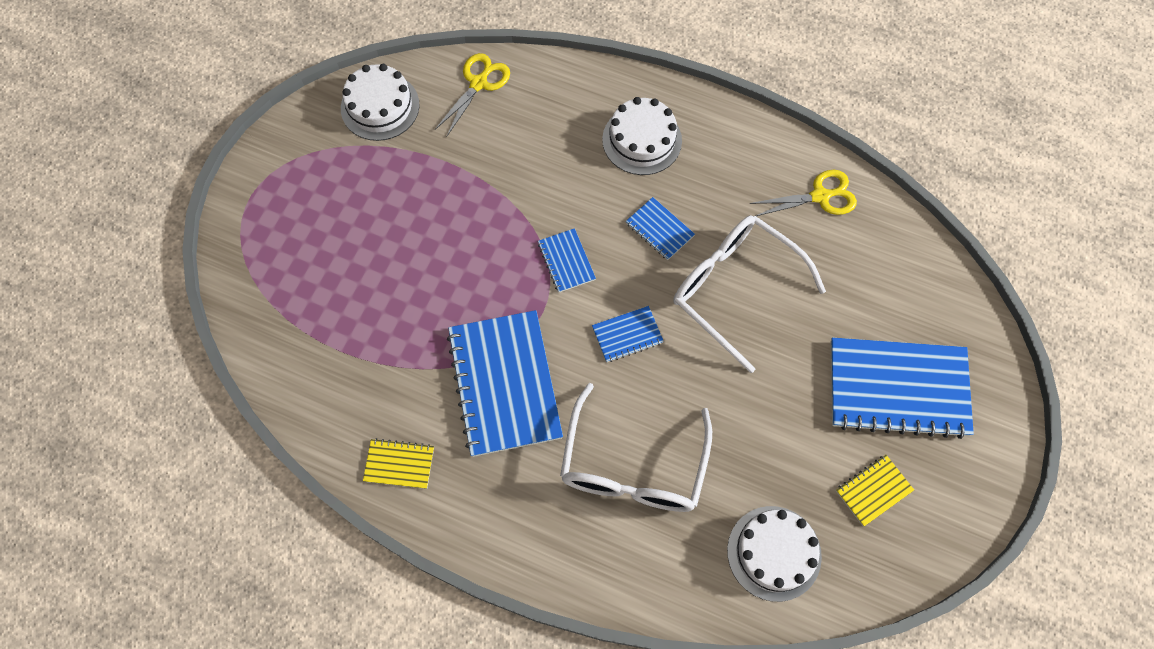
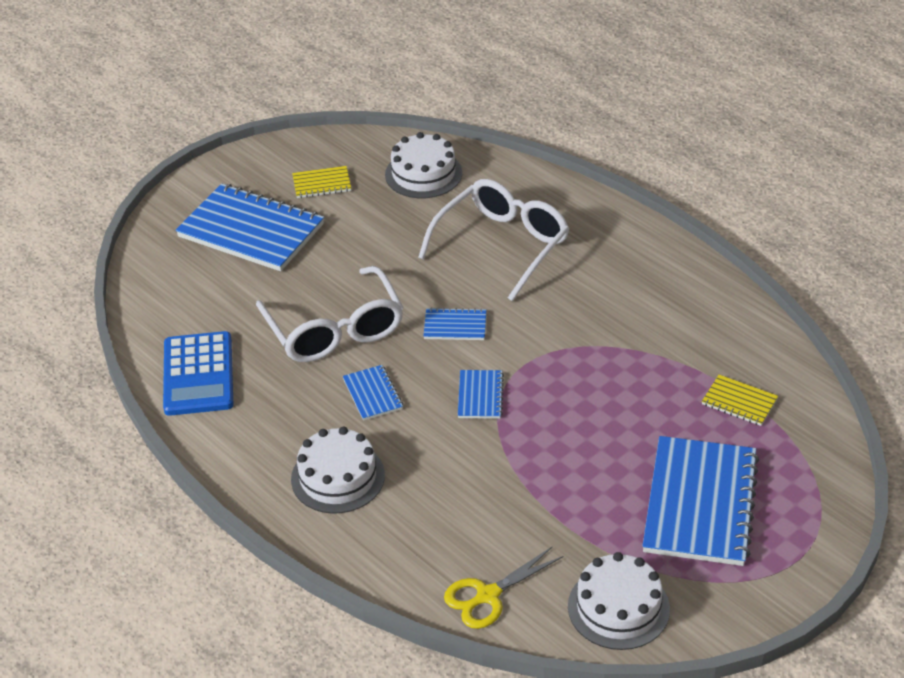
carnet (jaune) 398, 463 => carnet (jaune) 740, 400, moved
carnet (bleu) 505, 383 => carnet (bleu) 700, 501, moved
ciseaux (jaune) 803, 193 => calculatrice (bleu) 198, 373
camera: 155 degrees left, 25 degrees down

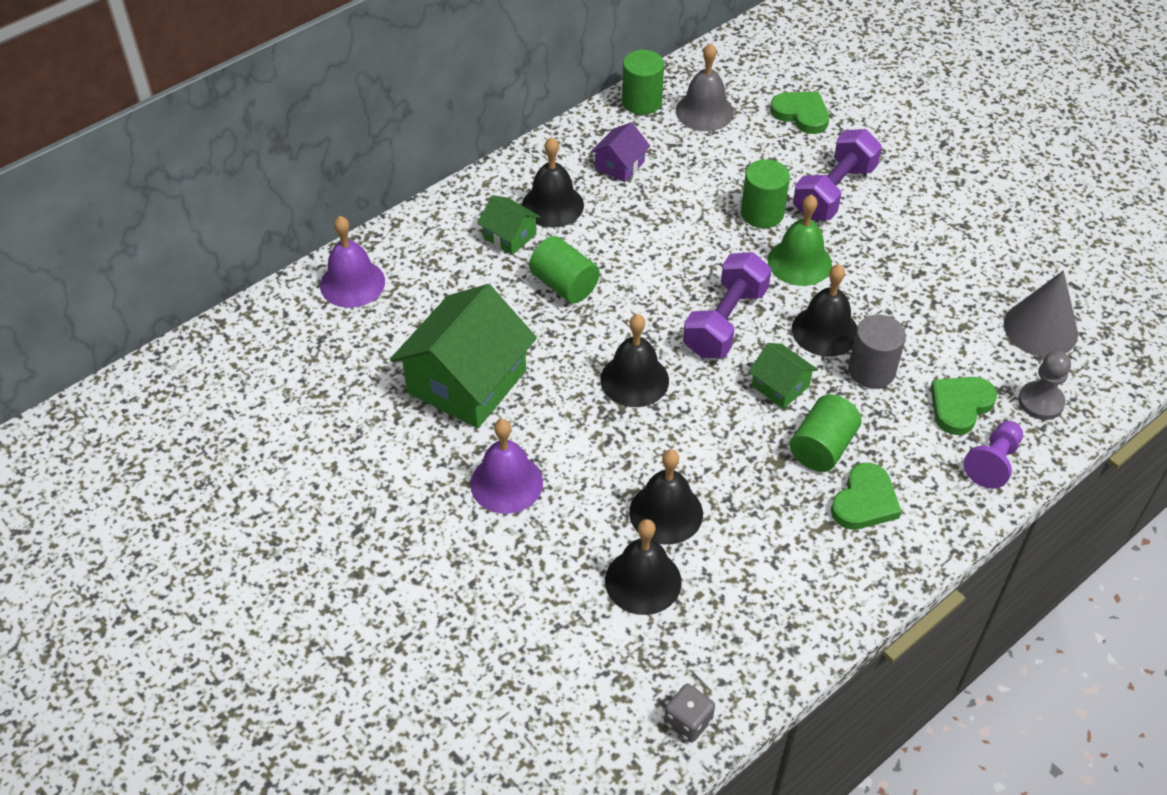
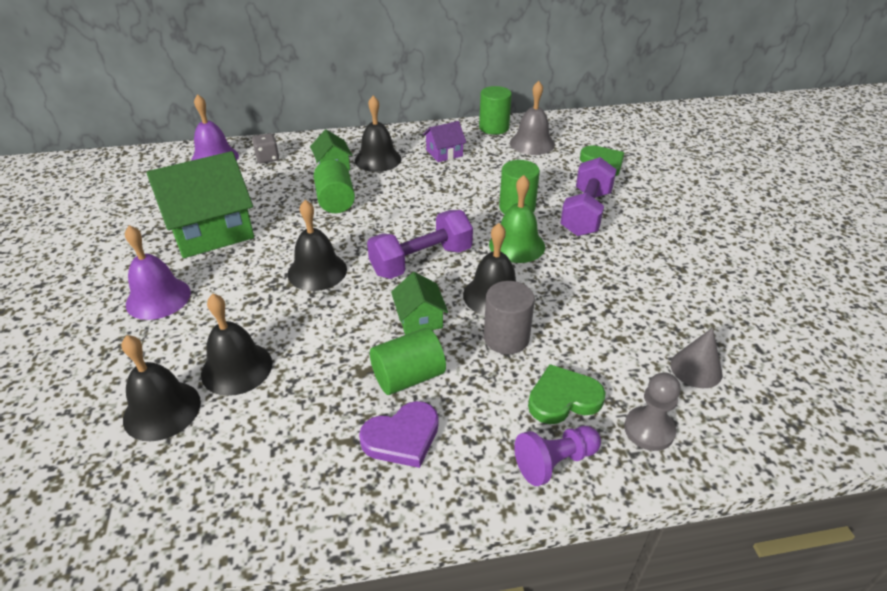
dé (gris) 689, 713 => dé (gris) 265, 148, moved
cœur (vert) 866, 496 => cœur (violet) 398, 434
haltère (violet) 837, 174 => haltère (violet) 588, 196, 45 degrees counterclockwise
cône (gris) 1041, 313 => cône (gris) 696, 358, x0.66
camera: 30 degrees right, 10 degrees down

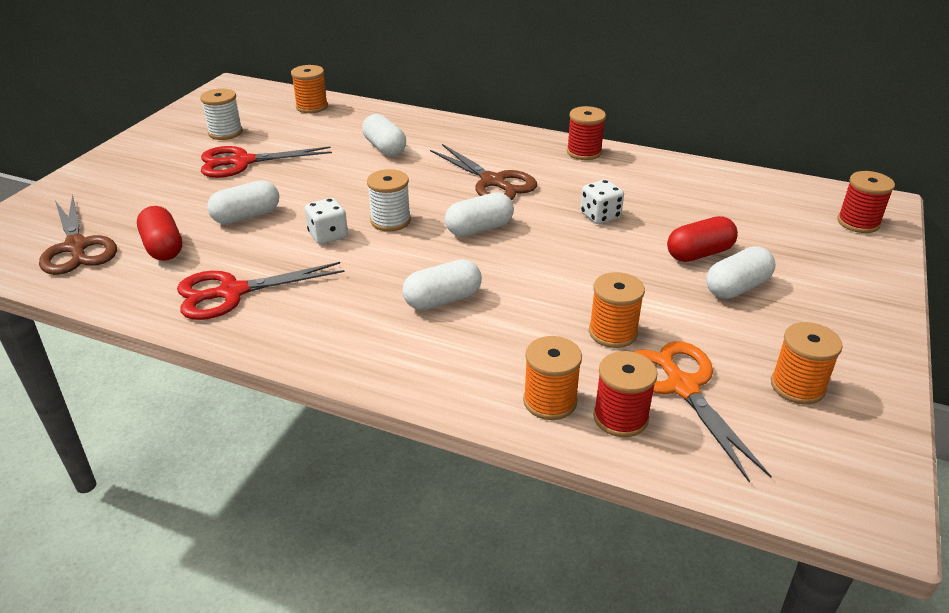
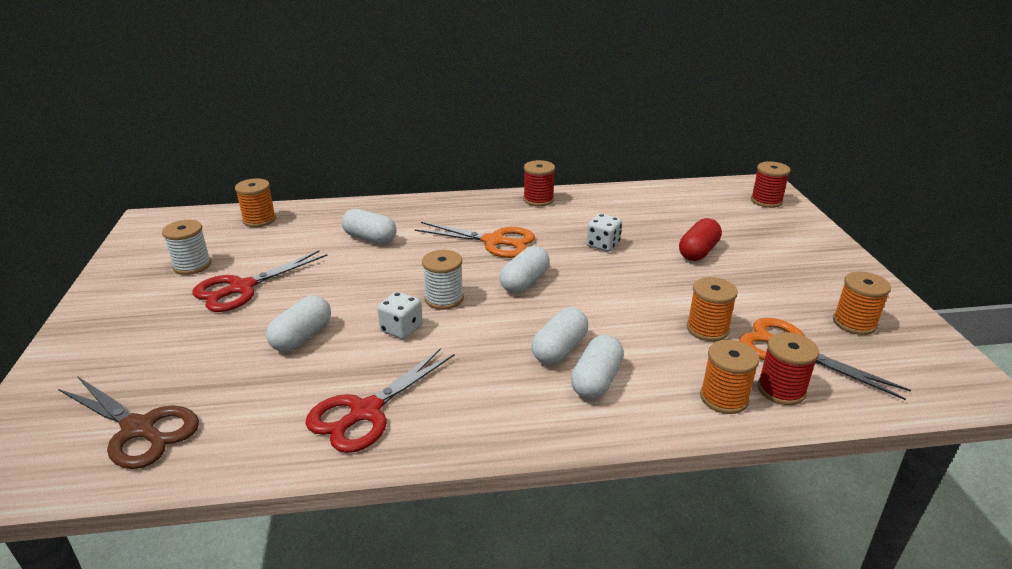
gélule (rouge) 159, 233 => nothing
gélule (blanc) 741, 272 => gélule (blanc) 597, 367, moved
ciseaux (marron) 483, 172 => ciseaux (orange) 475, 240
camera: 30 degrees left, 5 degrees down

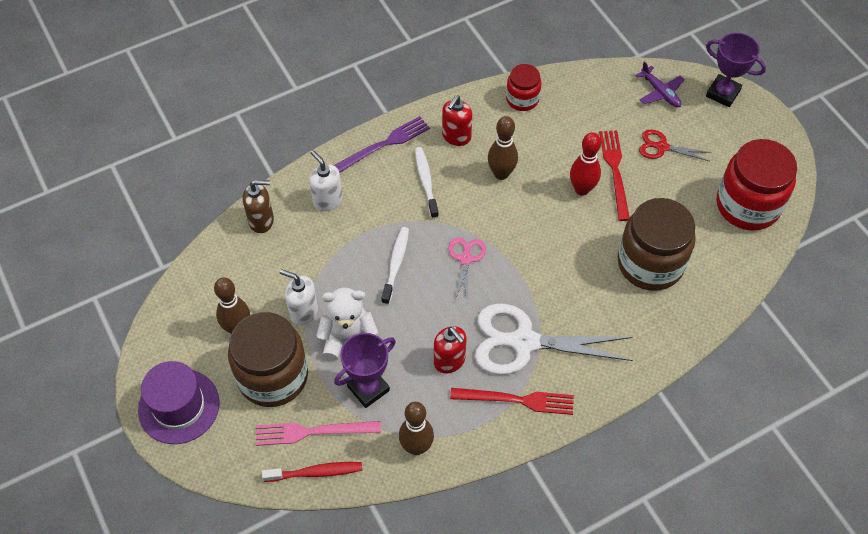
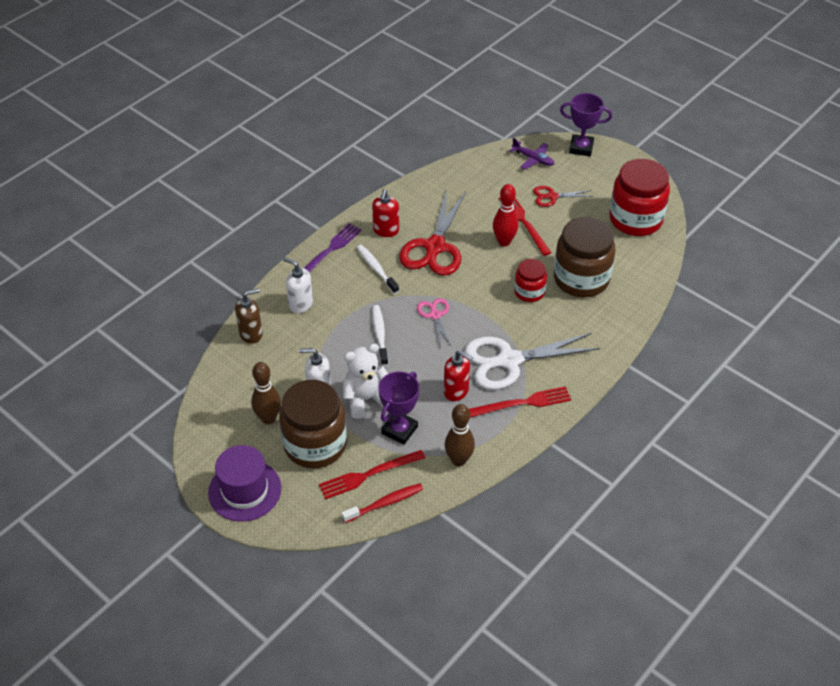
bocal (rouge) 523, 87 => bocal (rouge) 530, 280, moved
quille (marron) 503, 148 => ciseaux (rouge) 432, 232
fourchette (rose) 318, 433 => fourchette (rouge) 372, 474
camera: 20 degrees left, 10 degrees down

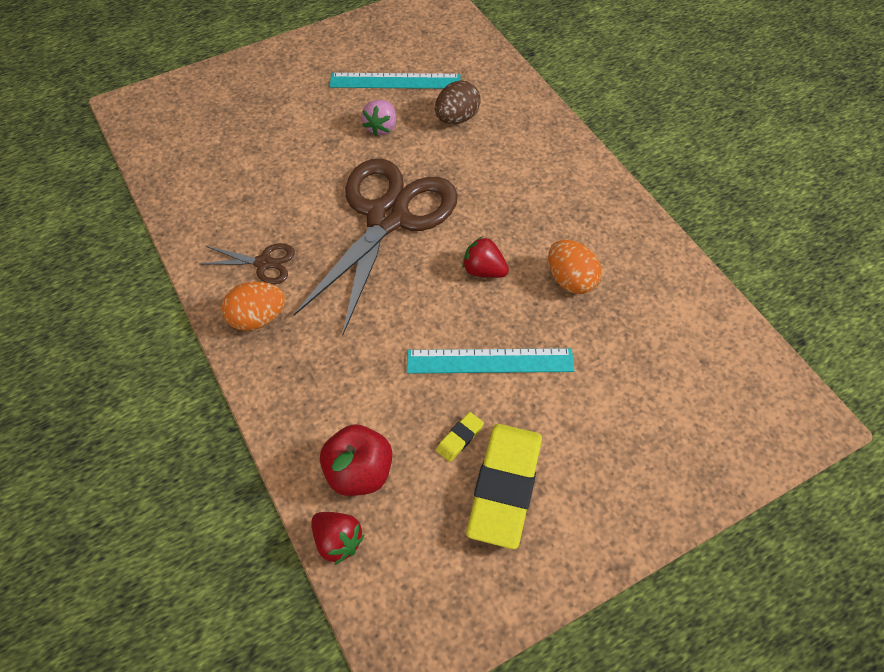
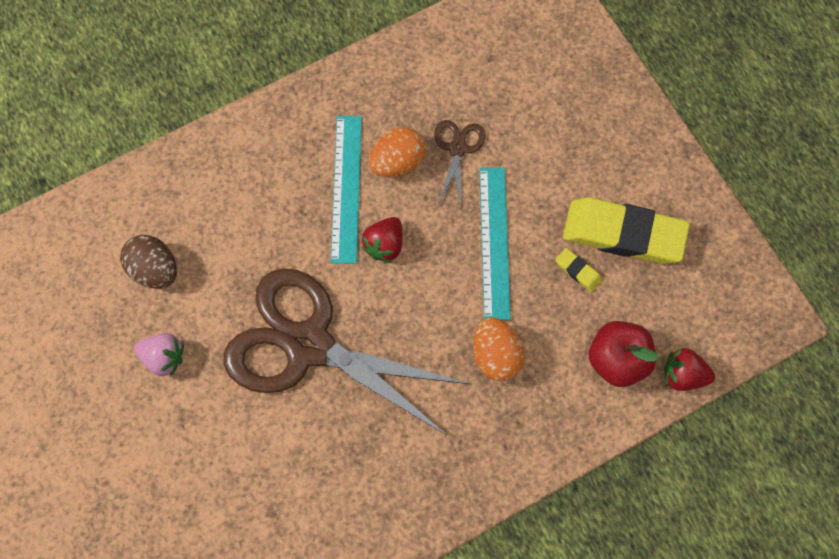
ciseaux (marron) 248, 263 => ciseaux (marron) 459, 164, moved
œuf (orange) 253, 306 => œuf (orange) 499, 349, moved
règle (turquoise) 395, 81 => règle (turquoise) 346, 190, moved
fraise (rouge) 337, 538 => fraise (rouge) 689, 369, 120 degrees counterclockwise
camera: 90 degrees left, 15 degrees up

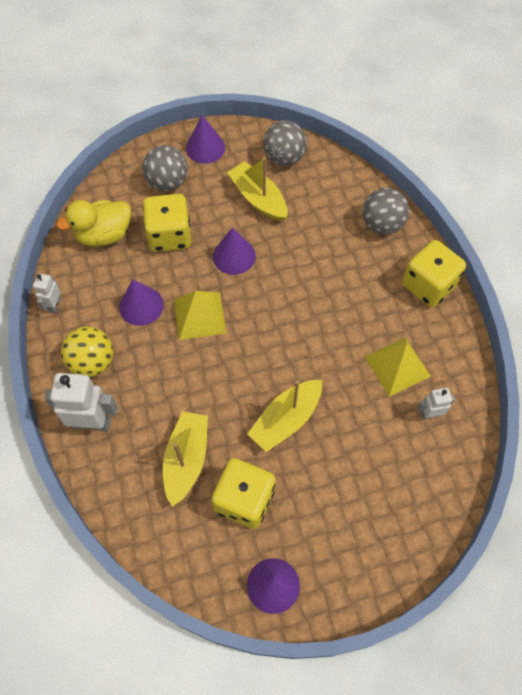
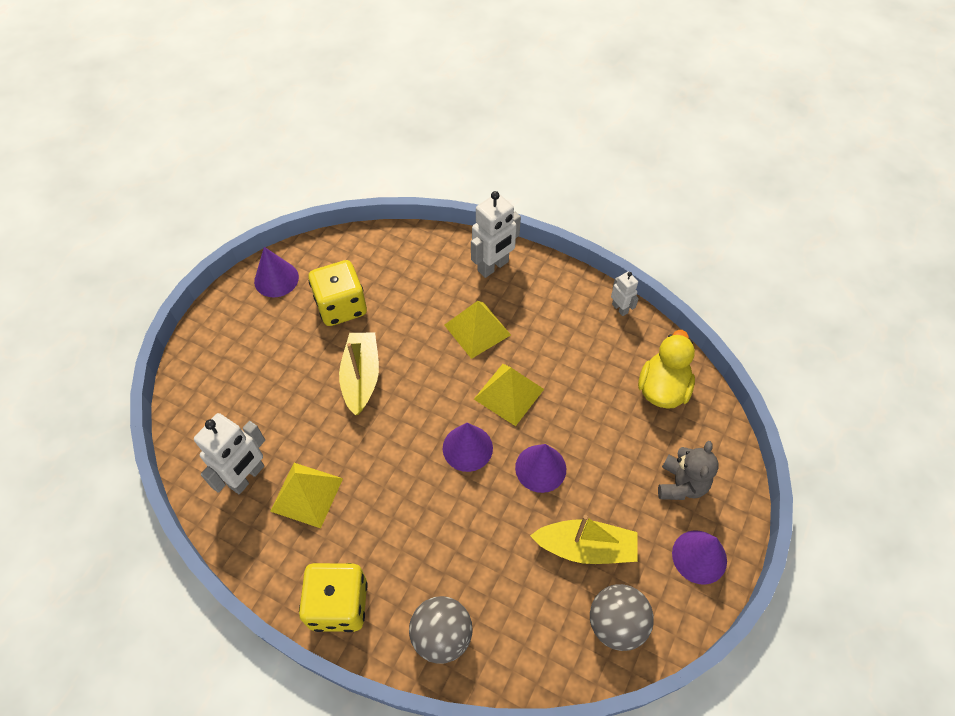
balle (jaune) 87, 351 => nothing
dé (jaune) 166, 223 => nothing
bateau (jaune) 185, 459 => nothing
nothing => pyramide (jaune) 477, 330
cône (violet) 141, 302 => cône (violet) 468, 447, moved
balle (gris) 165, 168 => ours en peluche (gris) 688, 470
robot (blanc) 436, 404 => robot (blanc) 229, 453, x1.84
camera: 135 degrees right, 5 degrees down

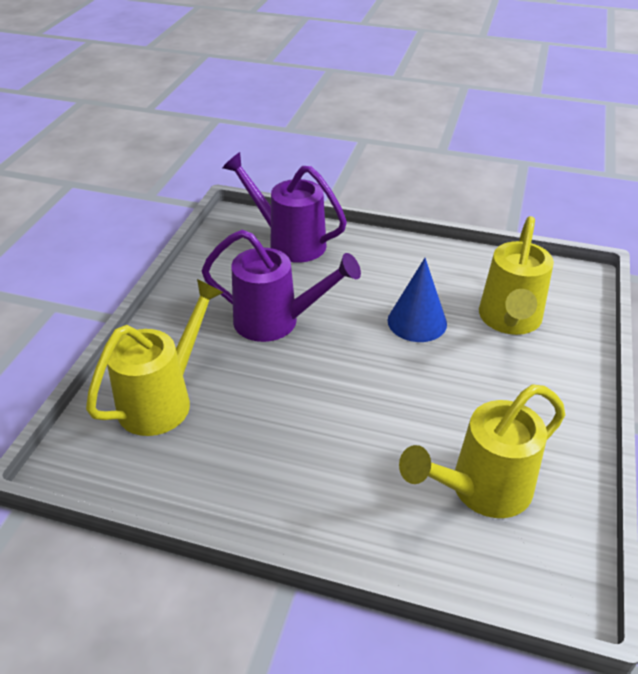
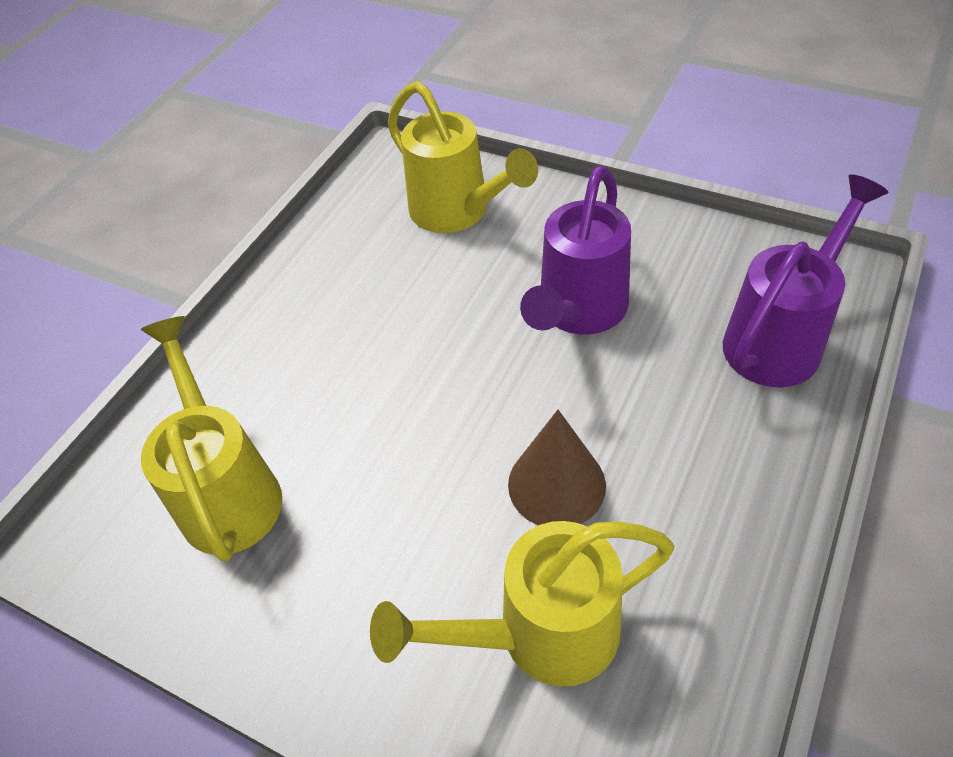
cône (bleu) 417, 300 => cône (marron) 557, 467
arrosoir (jaune) 516, 275 => arrosoir (jaune) 522, 604, 45 degrees counterclockwise
camera: 105 degrees right, 10 degrees up

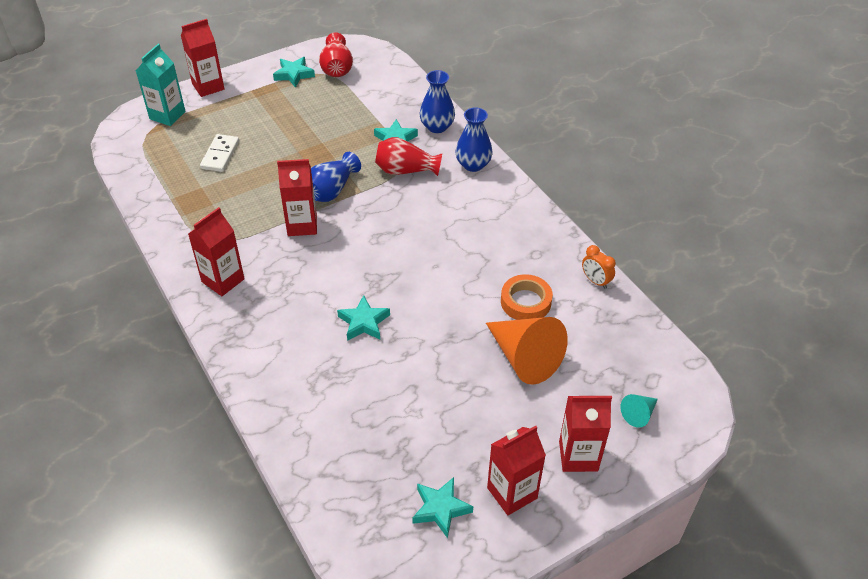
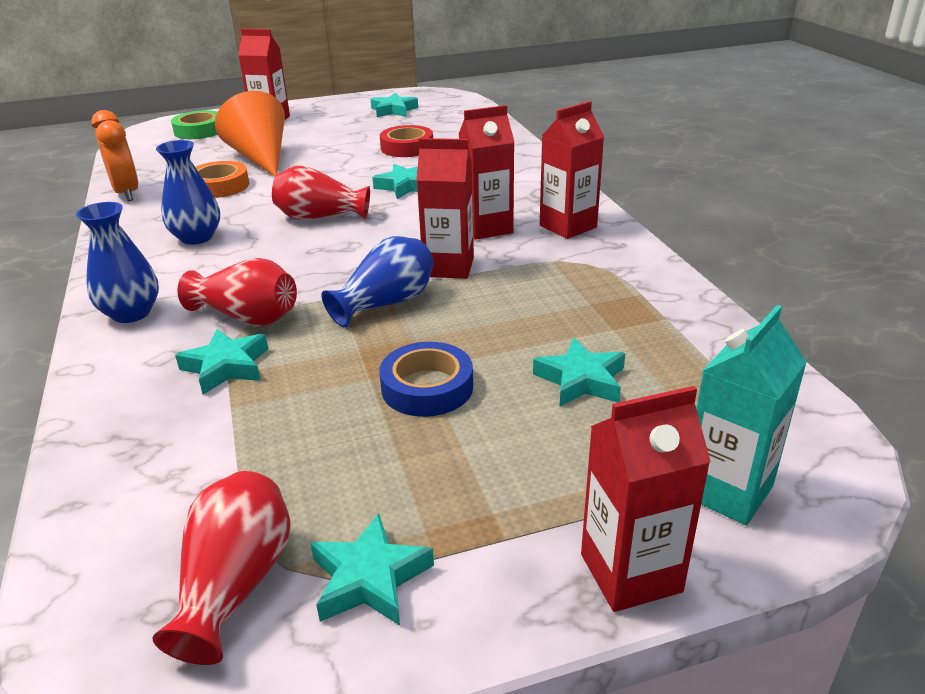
nothing => vase (rouge) 321, 193
nothing => ruban adhésif (bleu) 426, 379
nothing => ruban adhésif (rouge) 406, 141
vase (bleu) 437, 101 => vase (bleu) 188, 192, moved
brique de lait (rouge) 516, 470 => brique de lait (rouge) 486, 172, moved
domino (blanc) 219, 153 => étoile (turquoise) 579, 372
cône (turquoise) 639, 411 => ruban adhésif (vert) 194, 124
réveil (orange) 599, 267 => réveil (orange) 114, 155, x1.58
camera: 165 degrees left, 15 degrees down

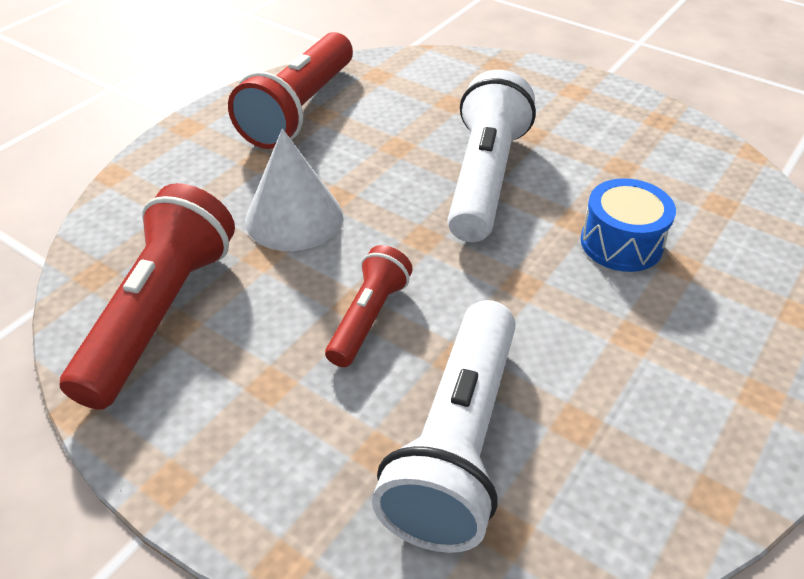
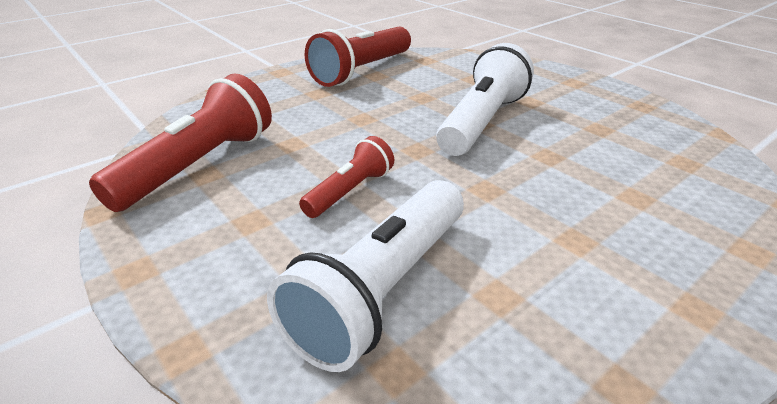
cône (blanc) 294, 190 => nothing
tambour (bleu) 628, 225 => nothing
camera: 15 degrees right, 10 degrees down

